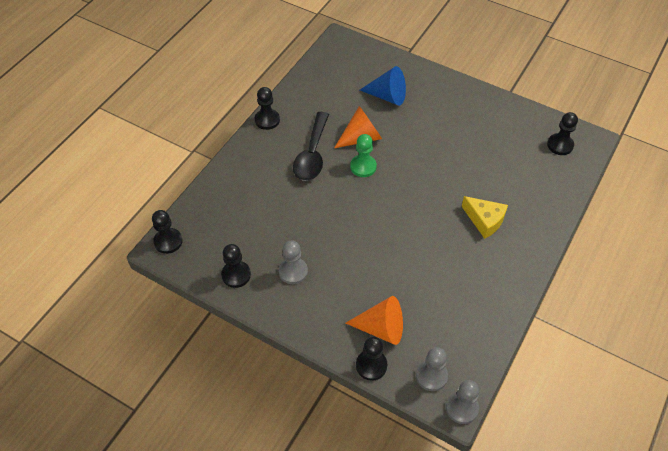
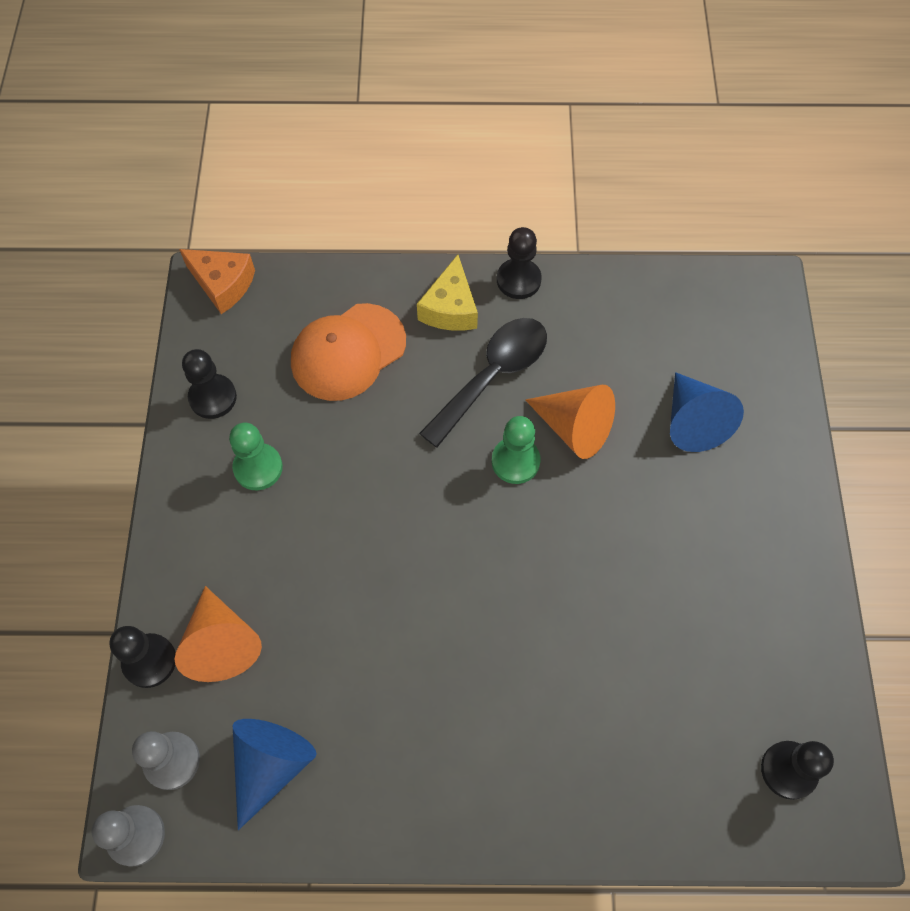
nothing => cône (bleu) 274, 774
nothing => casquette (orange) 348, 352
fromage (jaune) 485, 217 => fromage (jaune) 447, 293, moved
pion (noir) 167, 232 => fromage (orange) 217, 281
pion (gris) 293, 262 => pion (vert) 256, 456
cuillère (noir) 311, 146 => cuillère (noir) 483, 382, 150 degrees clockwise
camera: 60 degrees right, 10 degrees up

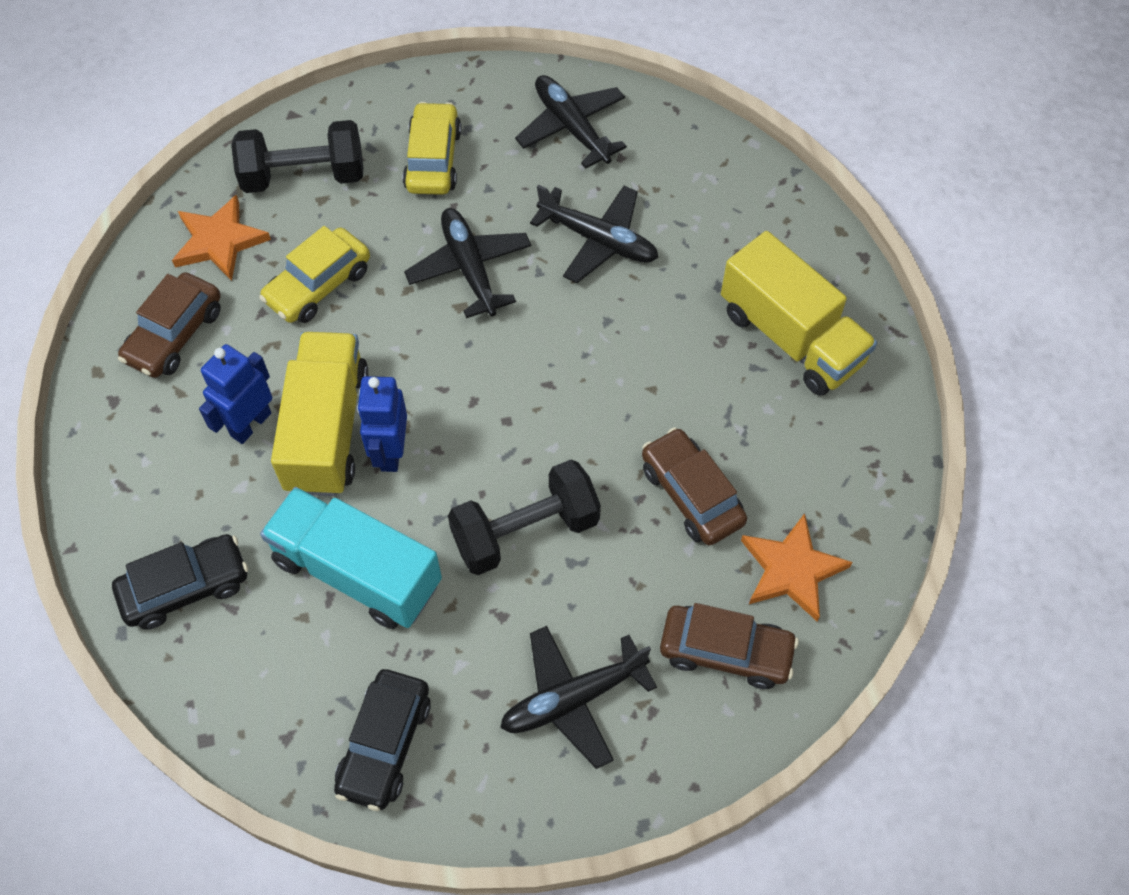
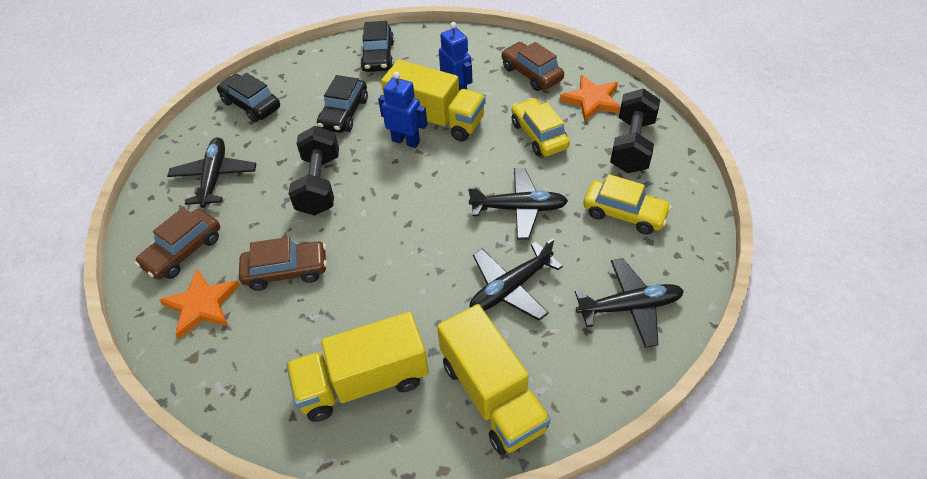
nothing => camion (jaune) 494, 379
camion (turquoise) 351, 558 => voiture (noir) 342, 104
camera: 115 degrees right, 10 degrees down

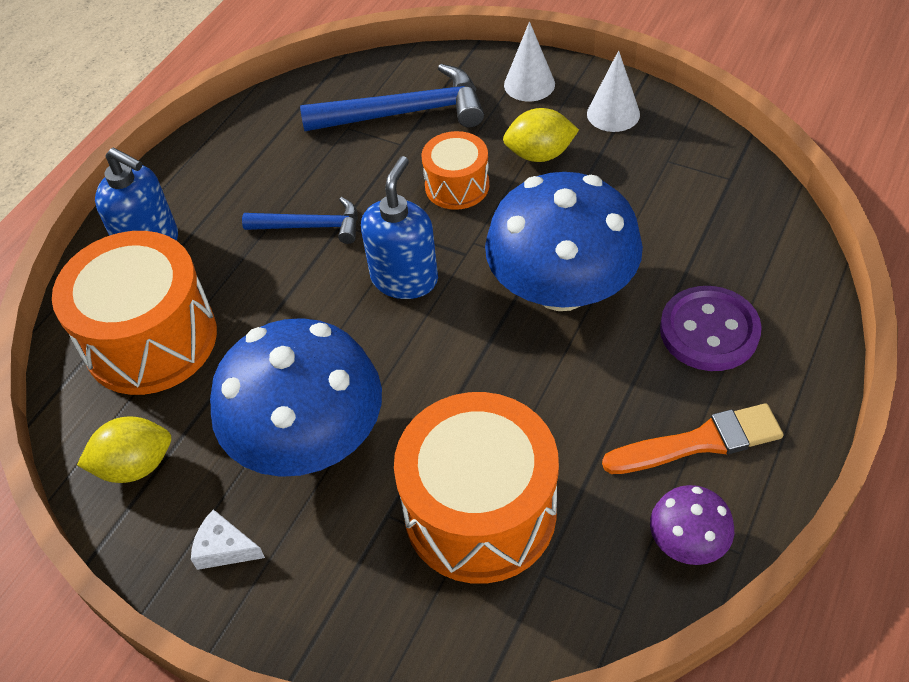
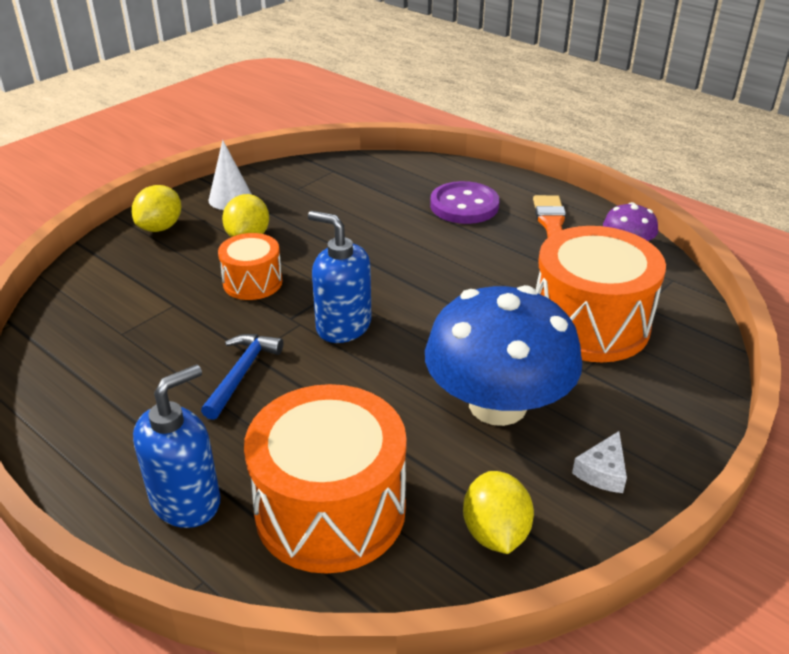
marteau (bleu) 392, 97 => nothing
champignon (bleu) 564, 241 => nothing
cône (blanc) 529, 61 => citron (jaune) 156, 208
camera: 80 degrees left, 15 degrees down

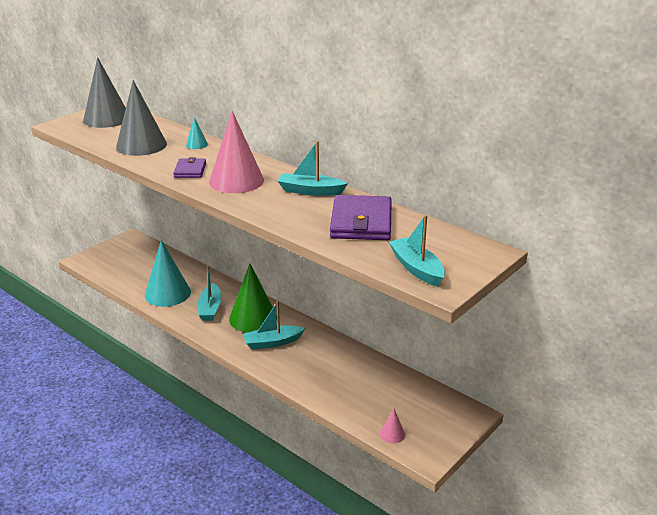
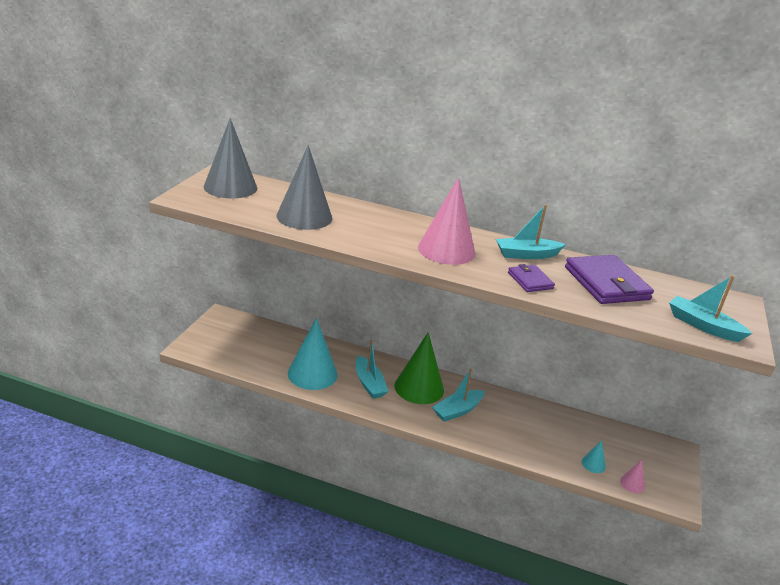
portefeuille (violet) 189, 167 => portefeuille (violet) 531, 278, moved
cône (turquoise) 197, 133 => cône (turquoise) 594, 456, moved
camera: 25 degrees left, 0 degrees up

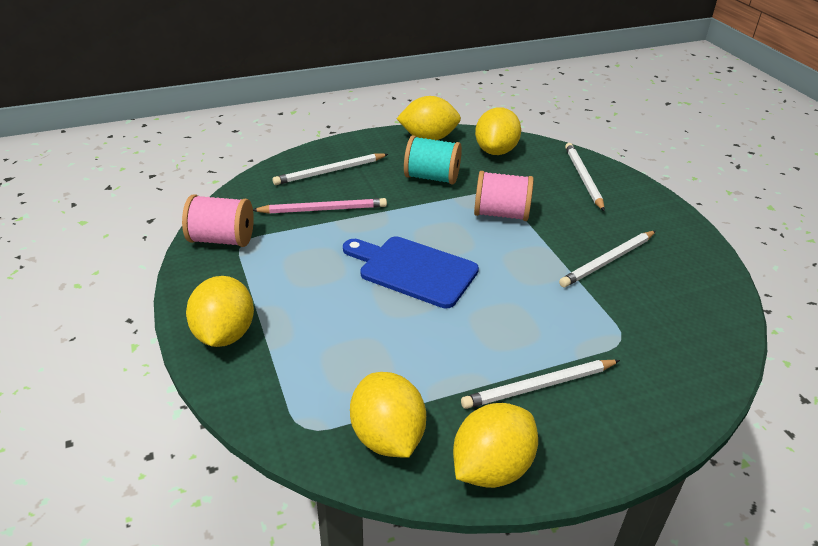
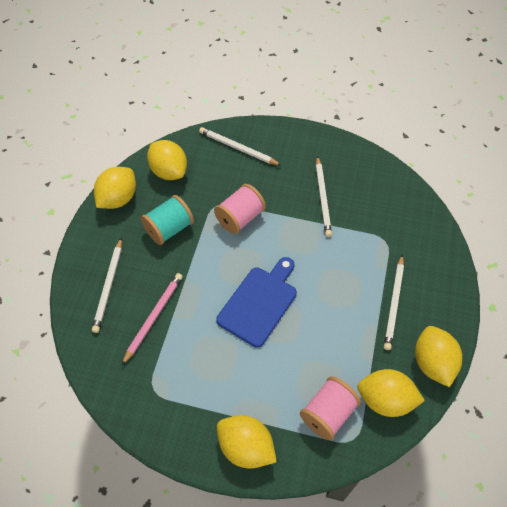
bobine (rose) 218, 220 => bobine (rose) 330, 408, moved
planche à découper (bleu) 411, 272 => planche à découper (bleu) 256, 302, 150 degrees clockwise
camera: 55 degrees left, 20 degrees up

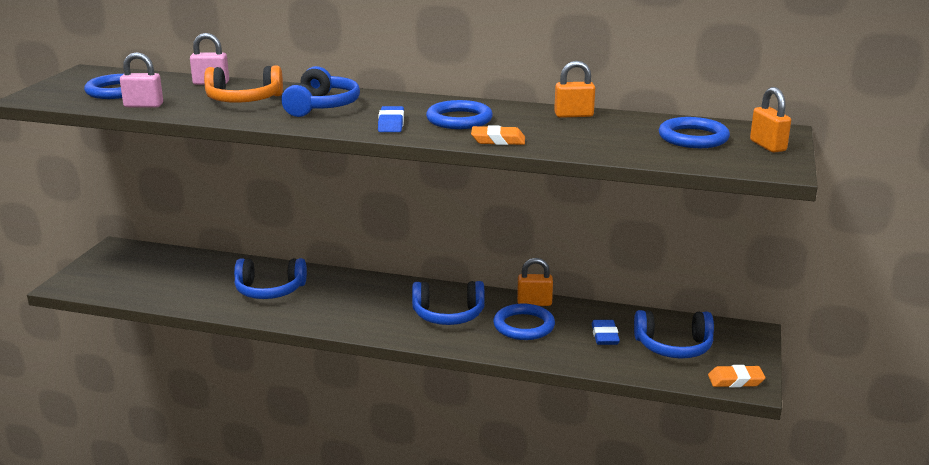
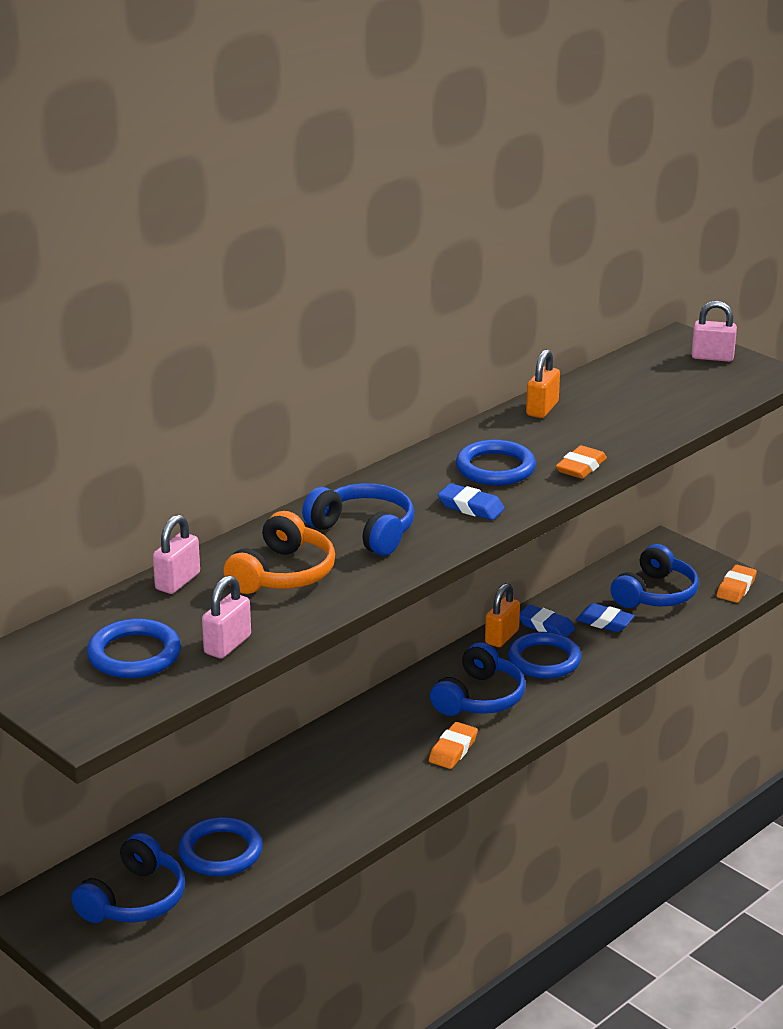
nothing => gomme (orange) 453, 745
nothing => gomme (bleu) 547, 620
casque audio (bleu) 270, 278 => casque audio (bleu) 128, 878, moved
anneau (bleu) 694, 132 => anneau (bleu) 220, 846, moved
cadenas (orange) 770, 120 => cadenas (rose) 714, 331
camera: 60 degrees left, 5 degrees up

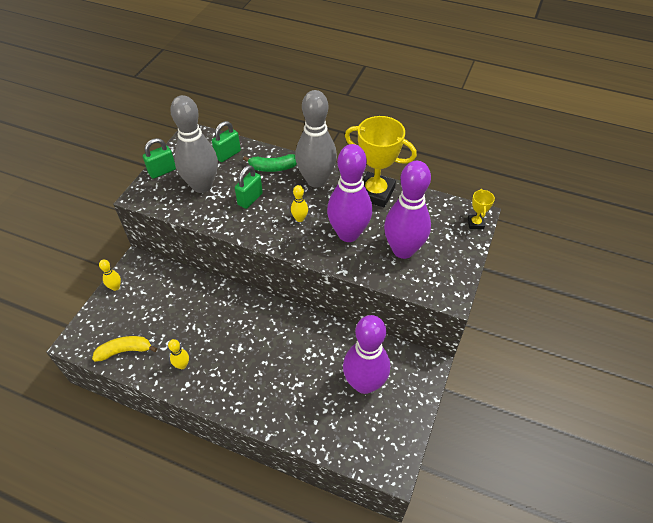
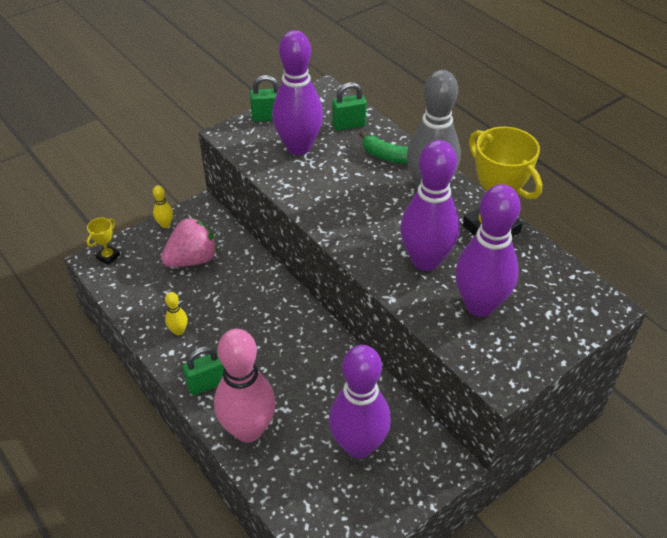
banane (jaune) 124, 349 => nothing
quille (jaune) 299, 203 => nothing
nothing => fraise (rose) 189, 242
nothing => quille (rose) 245, 386
cadenas (vert) 249, 187 => cadenas (vert) 203, 370, moved
trophée (jaune) 481, 209 => trophée (jaune) 103, 241, moved
quille (gris) 194, 144 => quille (violet) 297, 92
camera: 30 degrees right, 5 degrees down

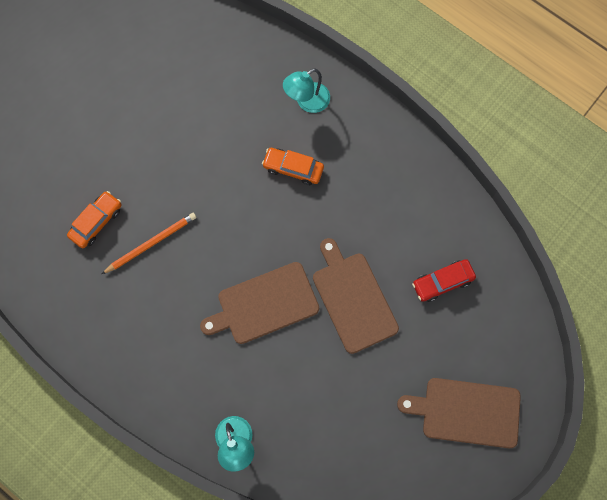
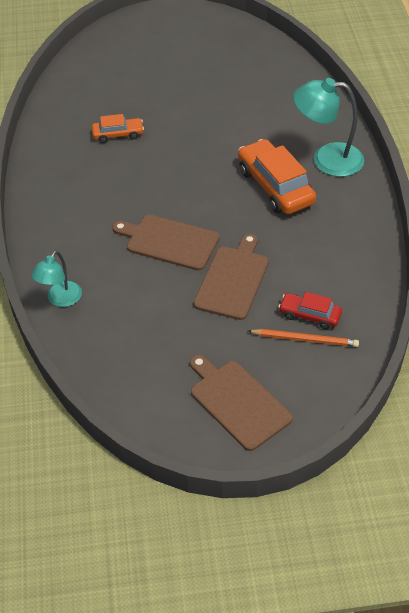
crayon (orange) 149, 243 => crayon (orange) 303, 338, moved
voiture (orange) 293, 166 => voiture (orange) 277, 176, x1.83
lampe (turquoise) 306, 90 => lampe (turquoise) 328, 127, x1.65
camera: 45 degrees right, 25 degrees down

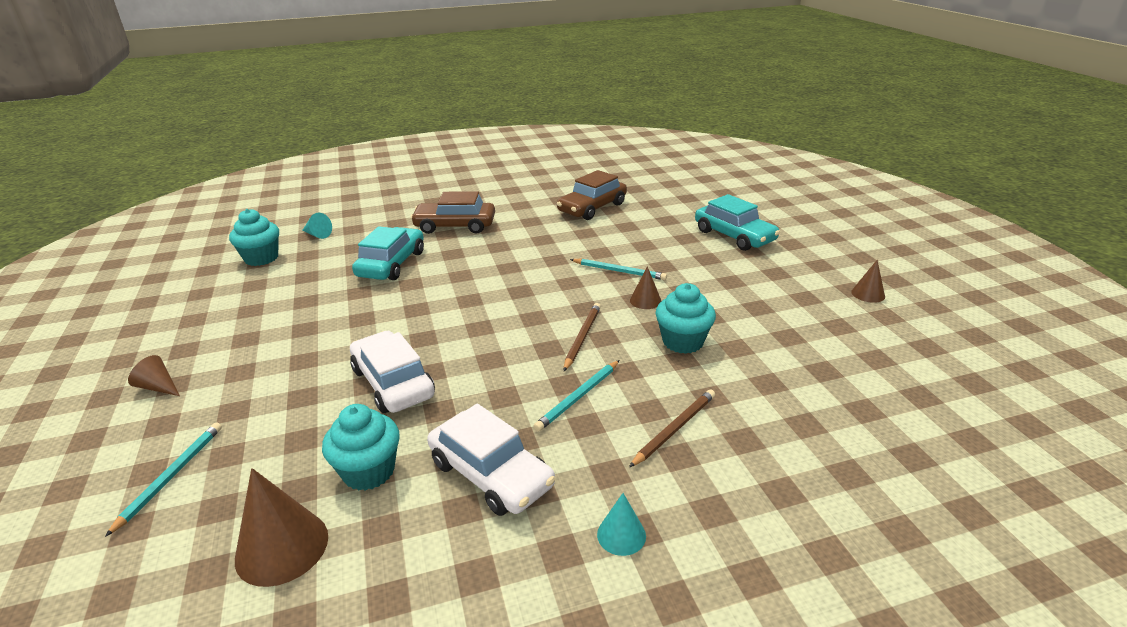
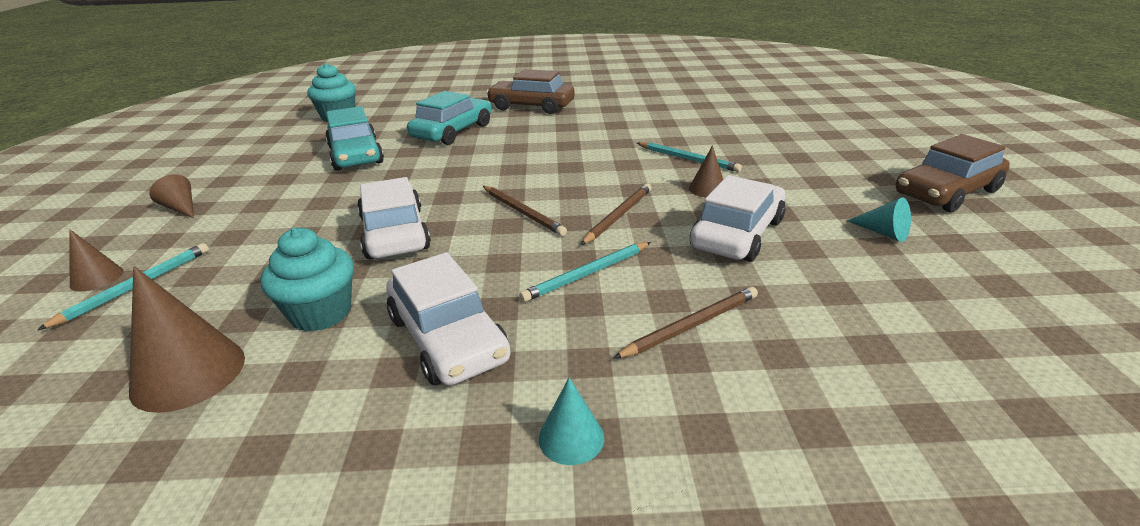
nothing => crayon (marron) 525, 211
cône (turquoise) 317, 226 => cône (turquoise) 879, 219, moved
voiture (marron) 592, 195 => voiture (marron) 953, 173, moved
voiture (turquoise) 737, 222 => voiture (turquoise) 354, 138, moved
cône (marron) 868, 281 => cône (marron) 96, 260, moved
muffin (turquoise) 685, 318 => voiture (blanc) 737, 218
camera: 15 degrees right, 0 degrees up

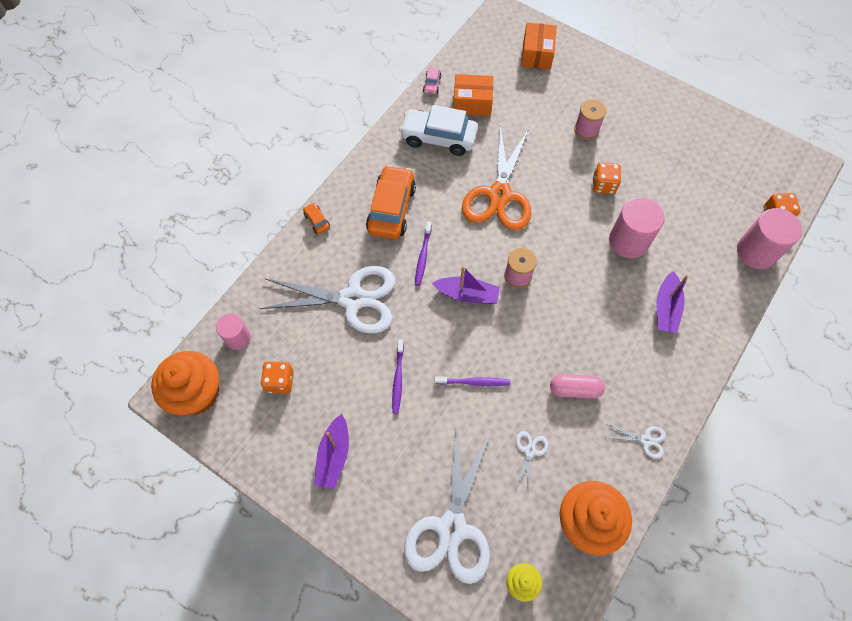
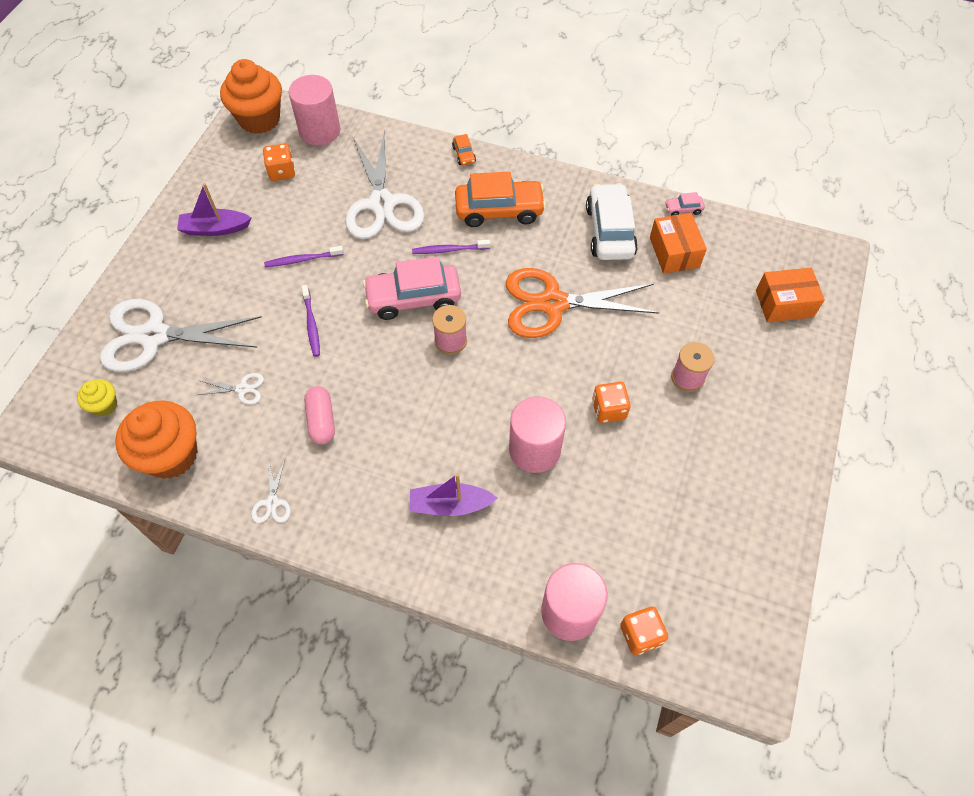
bateau (violet) 466, 285 => voiture (rose) 412, 288
voiture (orange) 316, 218 => voiture (orange) 464, 149, 120 degrees clockwise
cylindre (rose) 233, 332 => cylindre (rose) 314, 110, x1.64
camera: 75 degrees right, 5 degrees down

